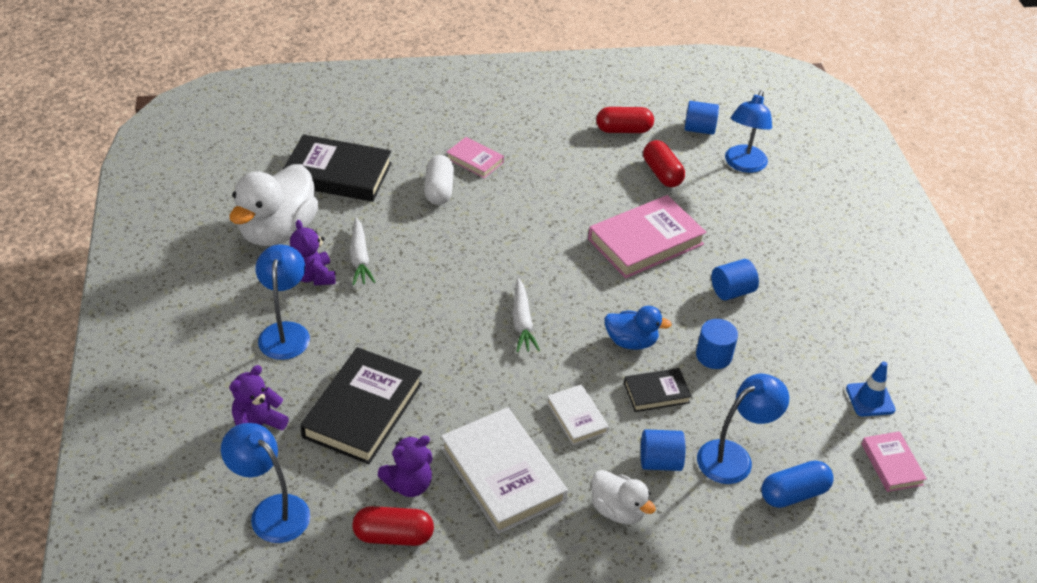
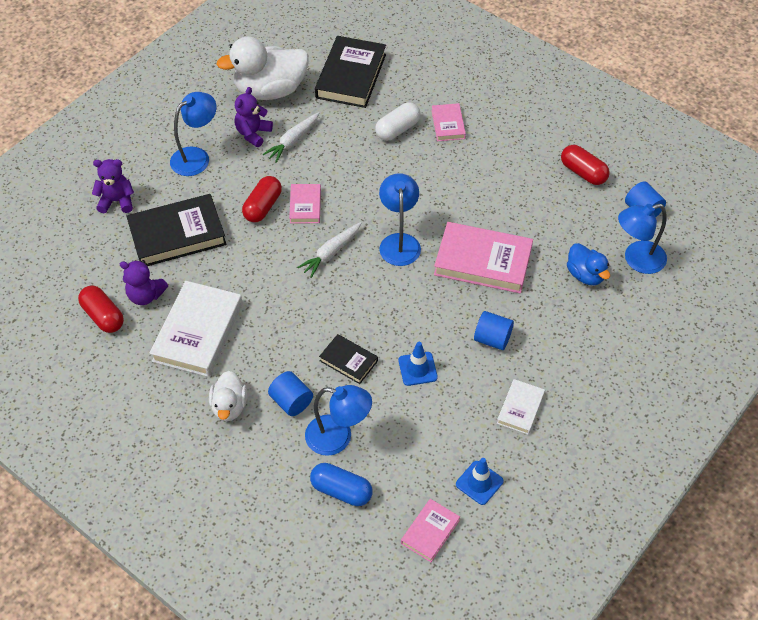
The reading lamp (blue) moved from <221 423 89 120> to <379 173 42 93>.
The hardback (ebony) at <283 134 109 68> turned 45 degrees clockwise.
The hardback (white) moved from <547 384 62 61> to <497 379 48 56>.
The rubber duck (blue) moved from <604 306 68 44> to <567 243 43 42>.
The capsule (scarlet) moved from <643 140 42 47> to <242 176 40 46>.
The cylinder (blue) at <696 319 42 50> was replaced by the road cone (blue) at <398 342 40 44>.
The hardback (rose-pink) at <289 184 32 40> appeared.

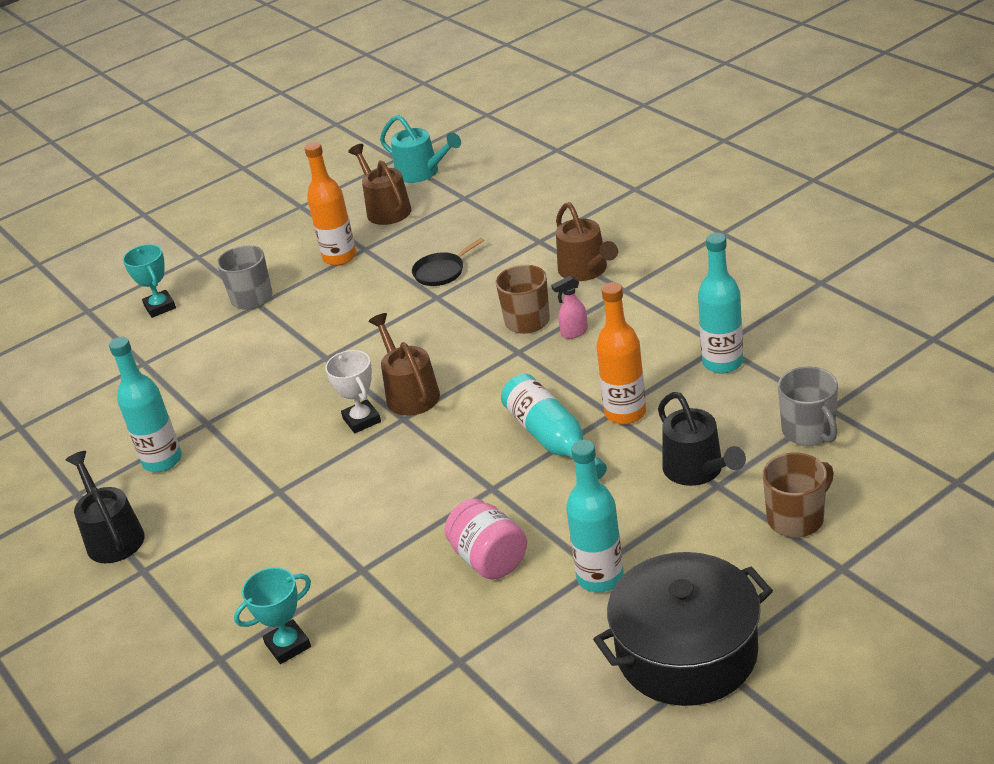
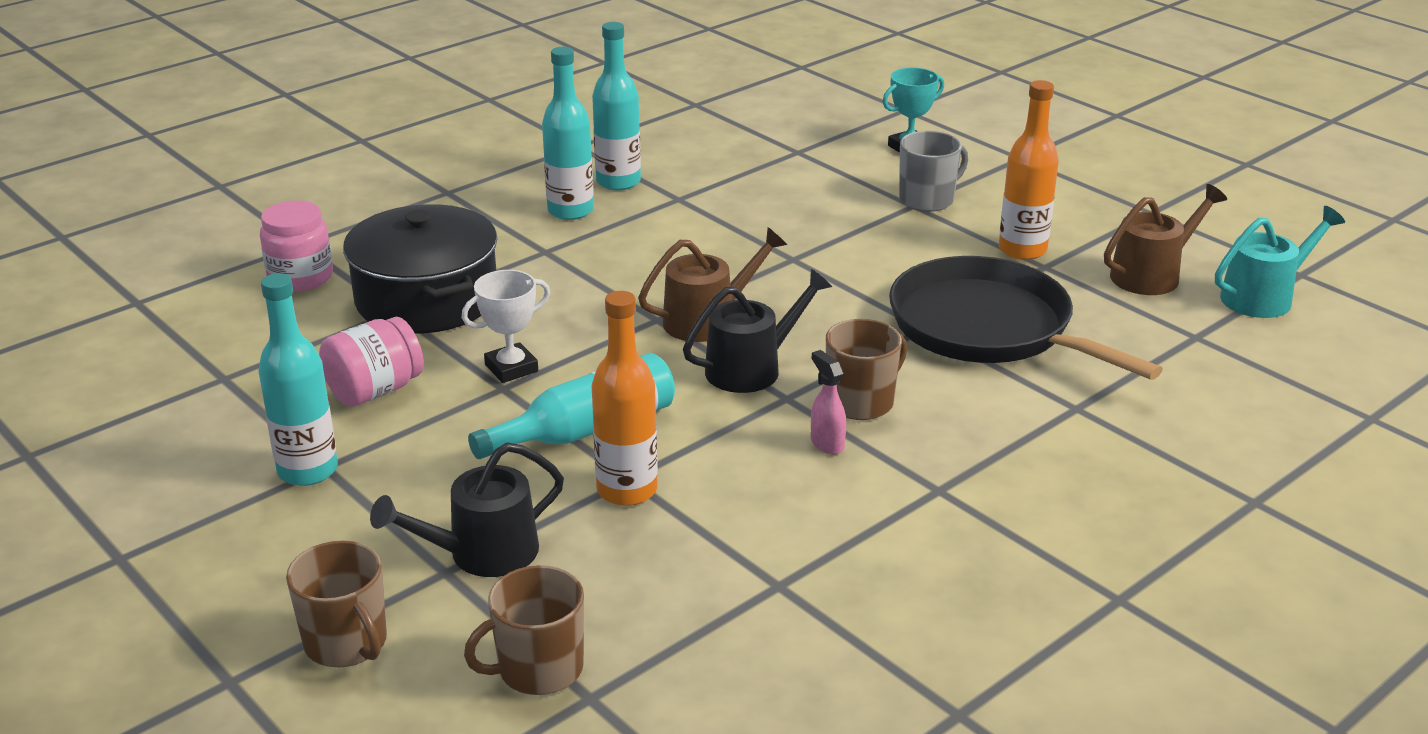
The sprinkling can (ebony) moved from <66 451 79 112> to <683 269 149 124>.
The award cup (teal) at <234 567 77 97> was replaced by the preserve jar (rose-pink) at <260 200 73 92>.
The award cup (white) moved from <325 350 56 83> to <462 270 88 113>.
The sprinkling can (teal) at <380 115 81 68> turned 150 degrees counterclockwise.
The skillet (ebony) at <412 238 72 48> changed to 2.37 times the size.
The sprinkling can (russet) at <556 202 62 79> disappeared.
The pot (ebony) moved from <593 552 180 154> to <343 204 155 129>.
The drink bottle (teal) moved from <698 233 45 141> to <542 47 52 173>.
The mug (gray) at <778 367 60 79> became the mug (russet) at <464 565 120 130>.

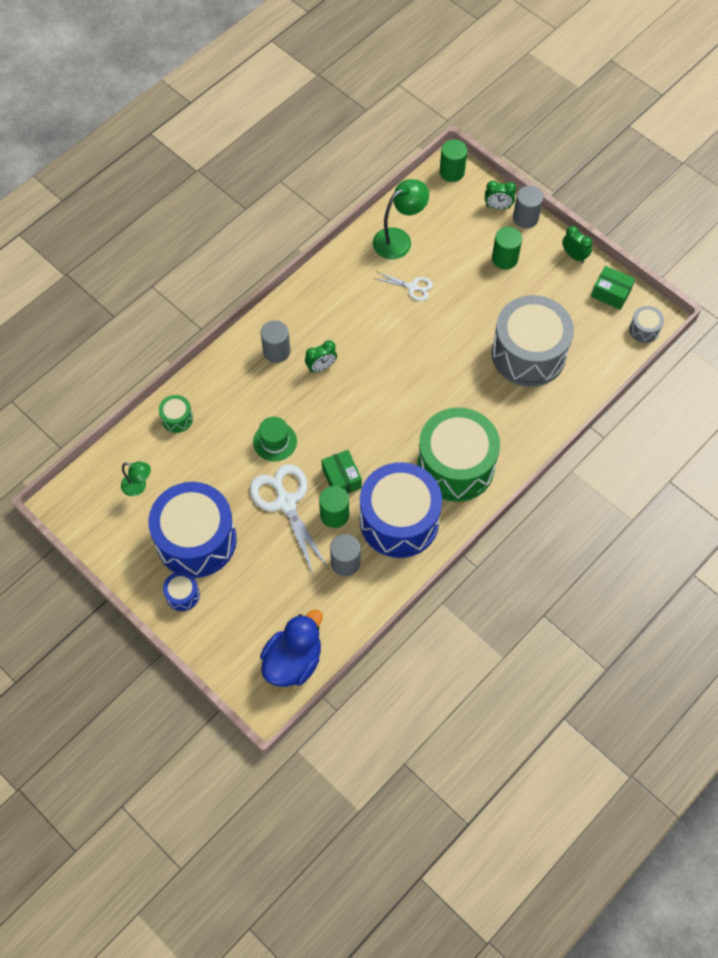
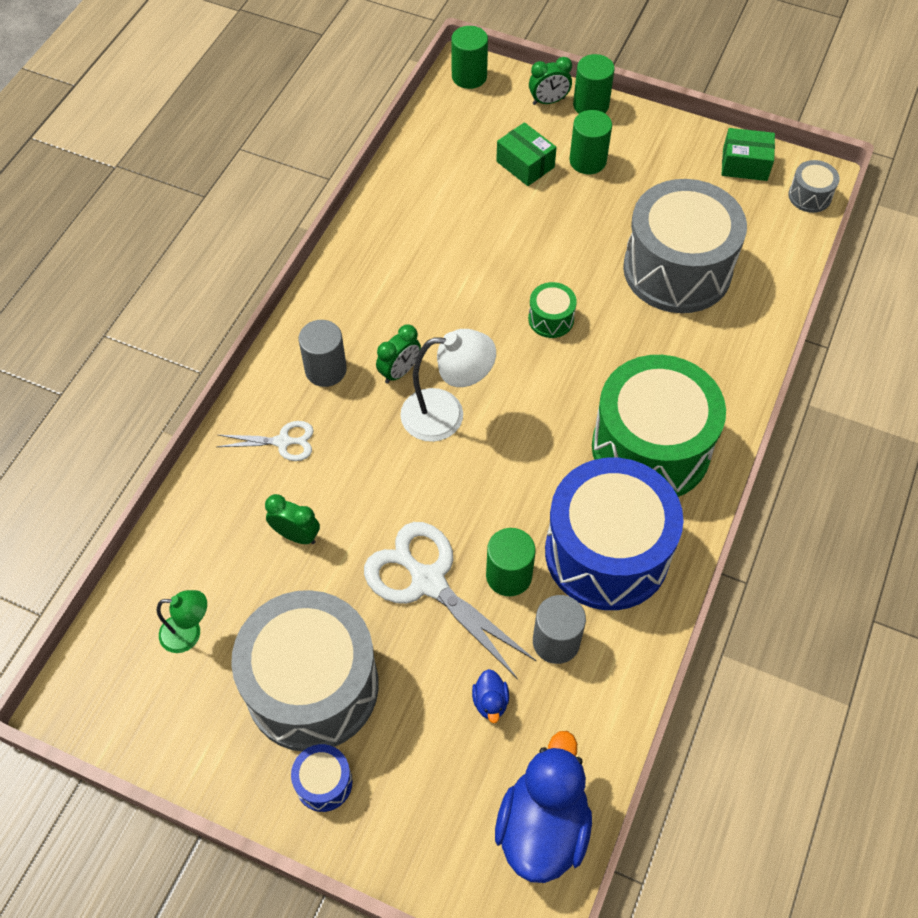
The snare drum (blue) at <148 482 89 96> became the snare drum (gray) at <231 590 148 162>.
The snare drum (emerald) moved from <159 395 34 38> to <528 282 49 56>.
The hat (emerald) at <253 417 44 44> disappeared.
The box (emerald) moved from <322 450 40 44> to <496 122 61 64>.
The reading lamp (emerald) at <373 179 56 80> disappeared.
The scissors (white) moved from <373 272 60 29> to <217 421 97 40>.
The cylinder (gray) at <513 186 30 42> became the cylinder (emerald) at <573 54 42 60>.
The alarm clock (emerald) moved from <562 226 30 37> to <265 494 55 50>.
The reading lamp (white) at <400 329 96 113> appeared.
The rubber duck (blue) at <472 669 37 54> appeared.

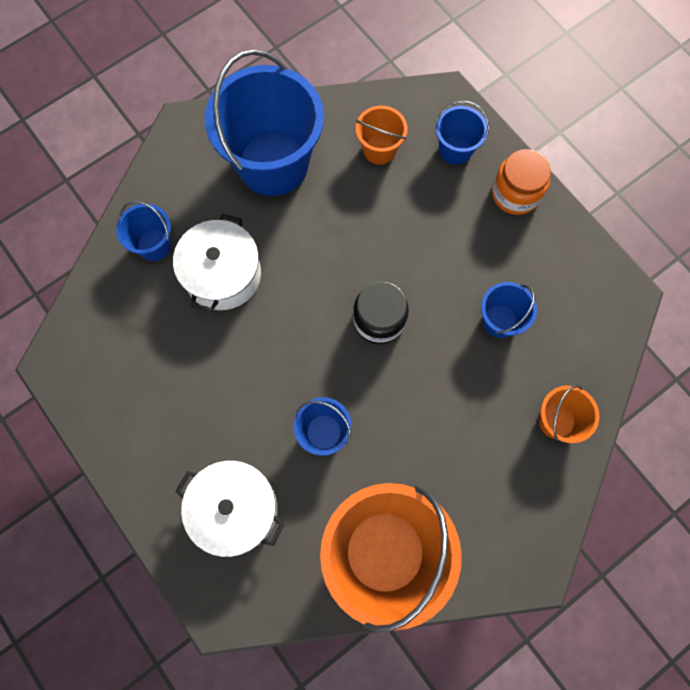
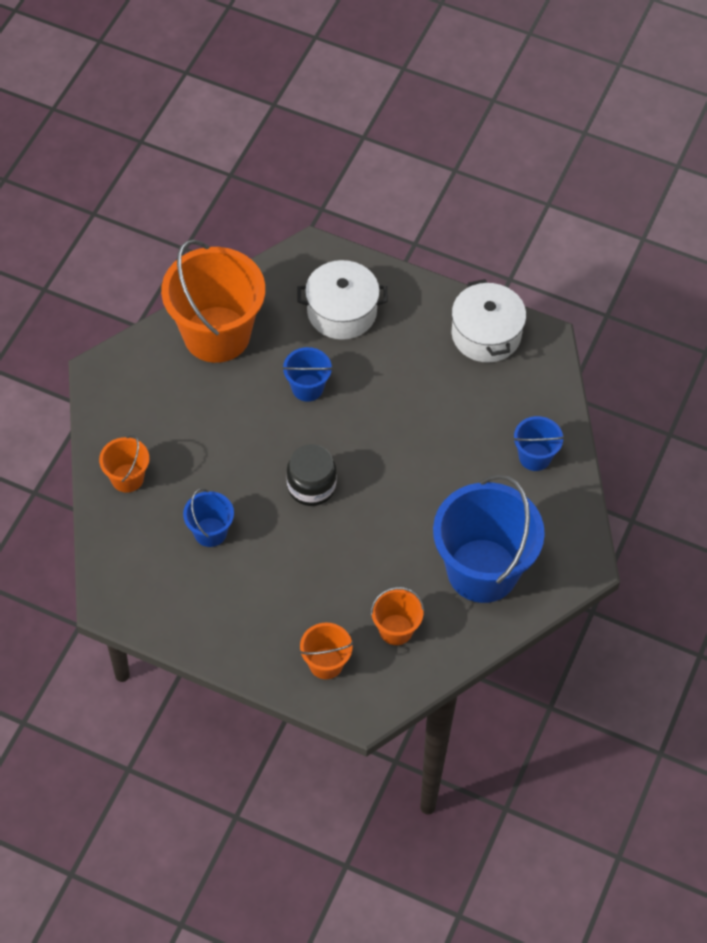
The pot (white) moved from <173 214 88 98> to <452 279 74 84>.
The sand bucket (blue) at <436 100 53 65> became the sand bucket (orange) at <299 623 54 56>.
The preserve jar (orange) at <492 149 59 66> disappeared.

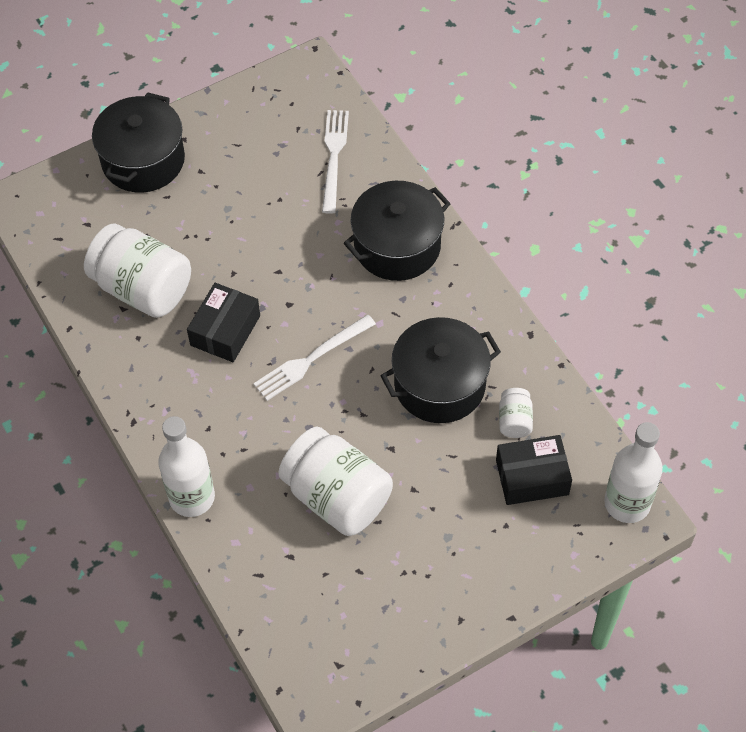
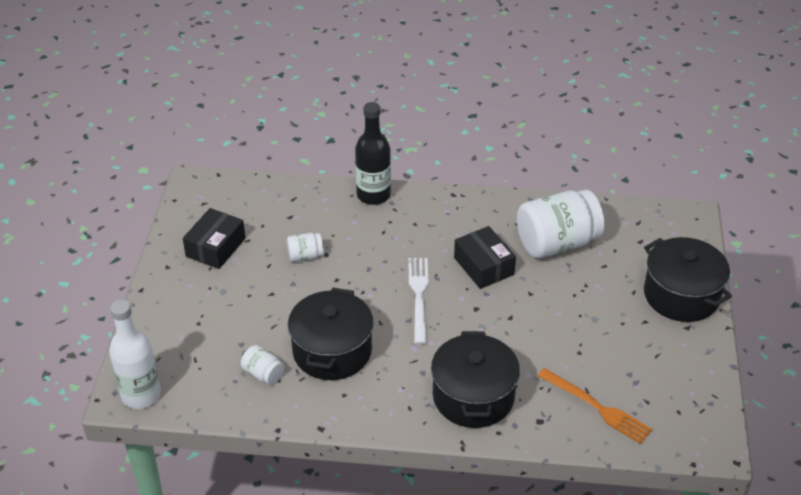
The drink bottle (white) at <158 416 57 101> became the drink bottle (ebony) at <355 102 36 103>.
The preserve jar (white) at <278 426 115 110> changed to 0.46 times the size.
The table fork (white) at <322 110 27 104> became the table fork (orange) at <537 368 116 76>.
The box (ebony) moved from <496 435 76 70> to <183 208 62 61>.

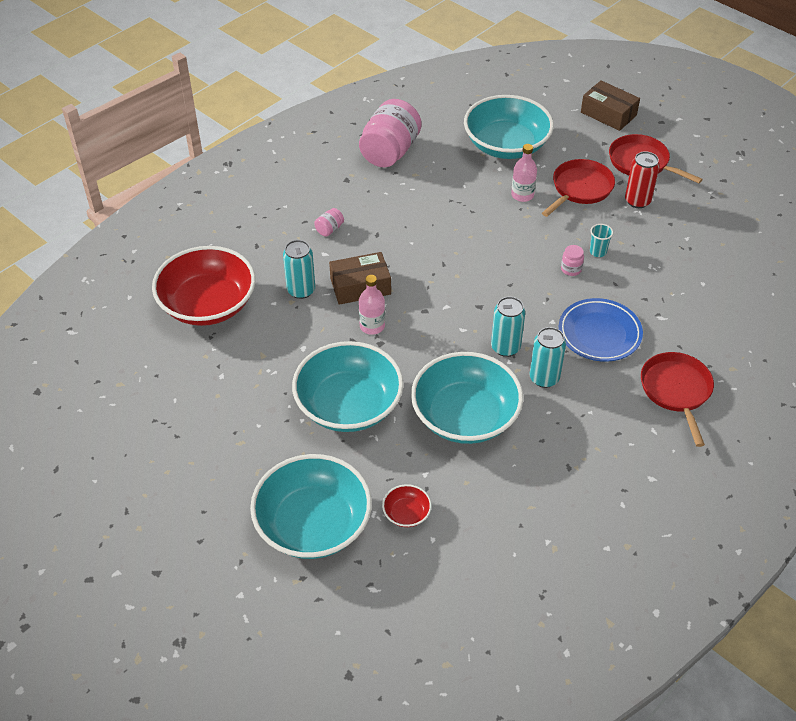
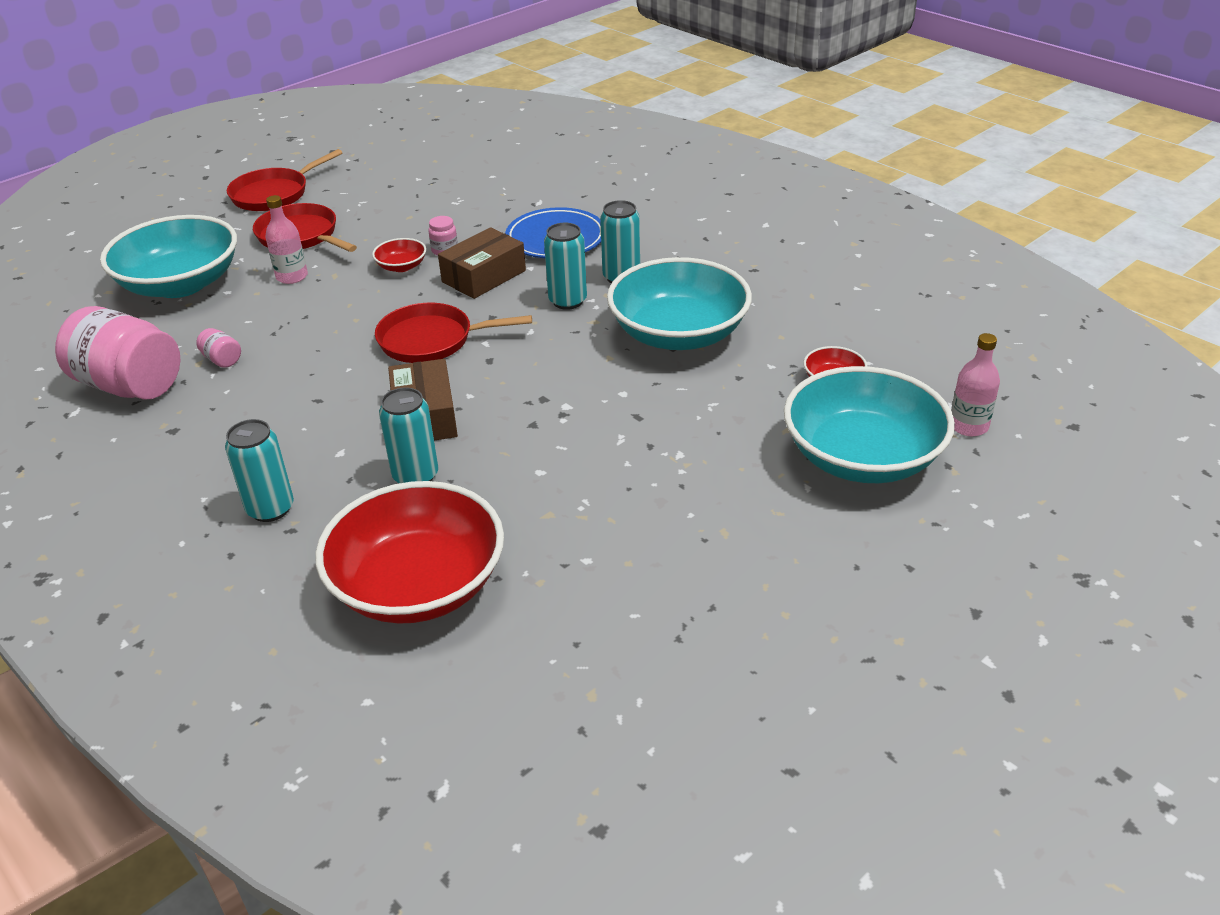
The deep dish (teal) at <292 341 112 91> disappeared.
The preserve jar (rose-pink) moved from <314 208 30 29> to <196 328 45 40>.
The drink bottle (rose-pink) moved from <359 275 26 60> to <951 333 49 103>.
The box (russet) moved from <581 80 59 51> to <438 227 88 72>.
The cup (teal) at <590 224 23 33> disappeared.
The tin (scarlet) at <625 151 35 57> disappeared.
The skillet (scarlet) moved from <641 352 73 95> to <375 303 157 60>.
The tin (teal) at <225 419 69 103> appeared.
The deep dish (scarlet) at <372 238 54 34> appeared.

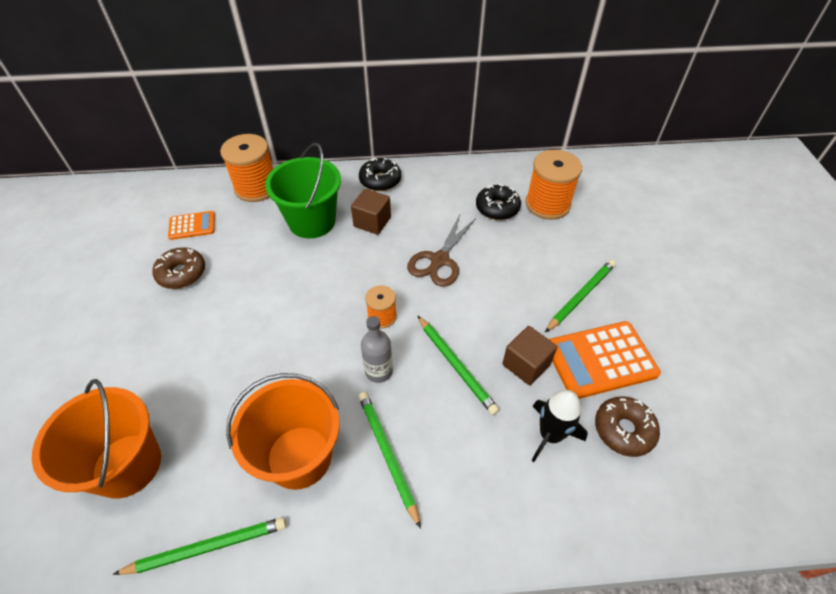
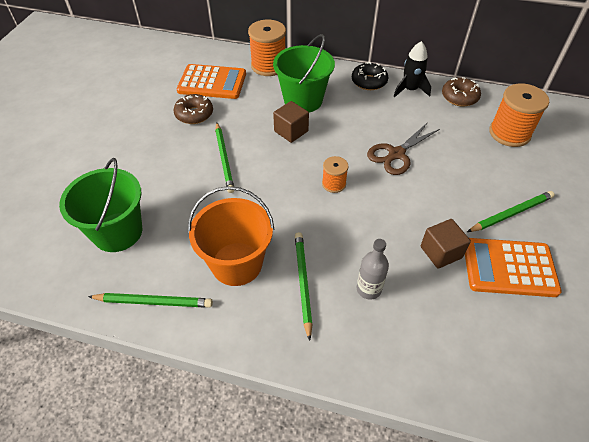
The sand bucket (orange) at <32 379 129 120> became the sand bucket (emerald) at <59 158 83 94>.
The adding machine (orange) at <168 211 47 29> changed to 1.79 times the size.
The cube (russet) moved from <351 189 40 46> to <273 101 36 42>.
The drink bottle (gray) moved from <361 316 32 67> to <357 239 32 61>.
The lead pencil (emerald) moved from <417 315 82 100> to <215 123 19 70>.
The donut (ebony) at <476 184 45 36> disappeared.
The rocket (ebony) moved from <531 390 57 72> to <394 41 37 56>.
The donut (russet) moved from <595 397 65 60> to <442 77 39 30>.

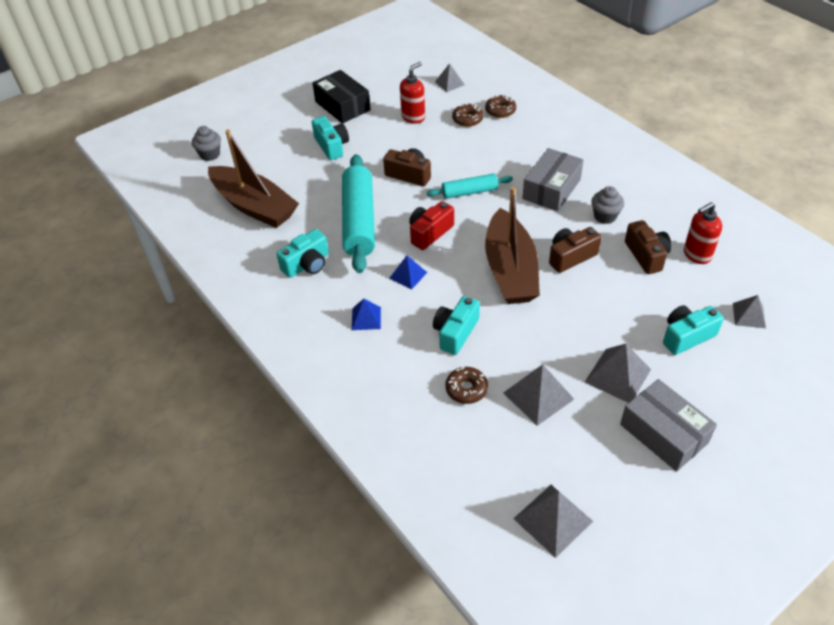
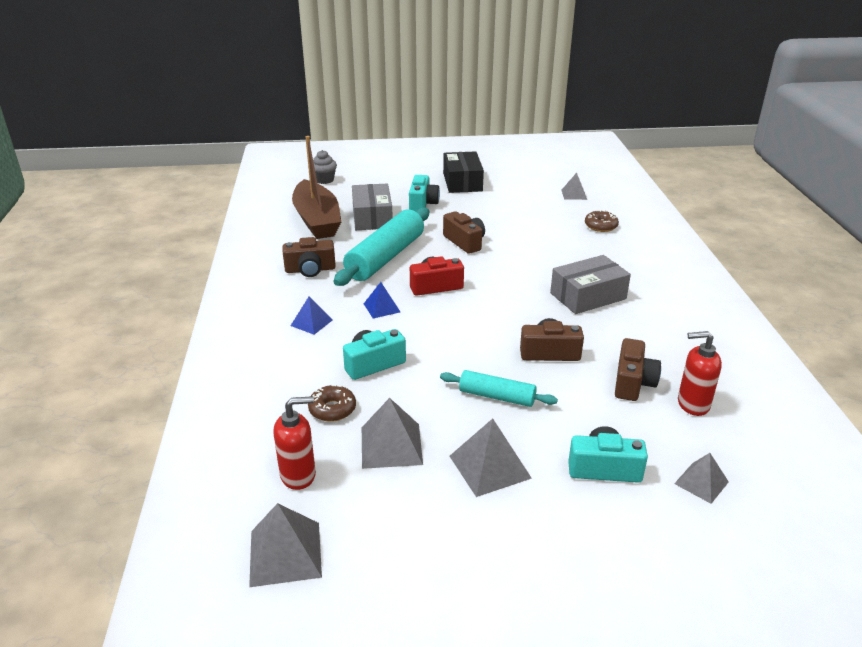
The photo camera (teal) at <277 229 52 49> became the photo camera (russet) at <283 237 53 40>.
The soap dispenser (scarlet) moved from <400 62 25 62> to <274 396 42 94>.
The pastry roller (teal) moved from <427 174 86 25> to <440 370 118 37>.
The donut (russet) at <452 103 32 24> disappeared.
The boat (russet) at <485 187 55 117> disappeared.
The fairy cake (gray) at <591 186 33 38> disappeared.
The box (gray) moved from <620 379 97 93> to <352 184 41 46>.

